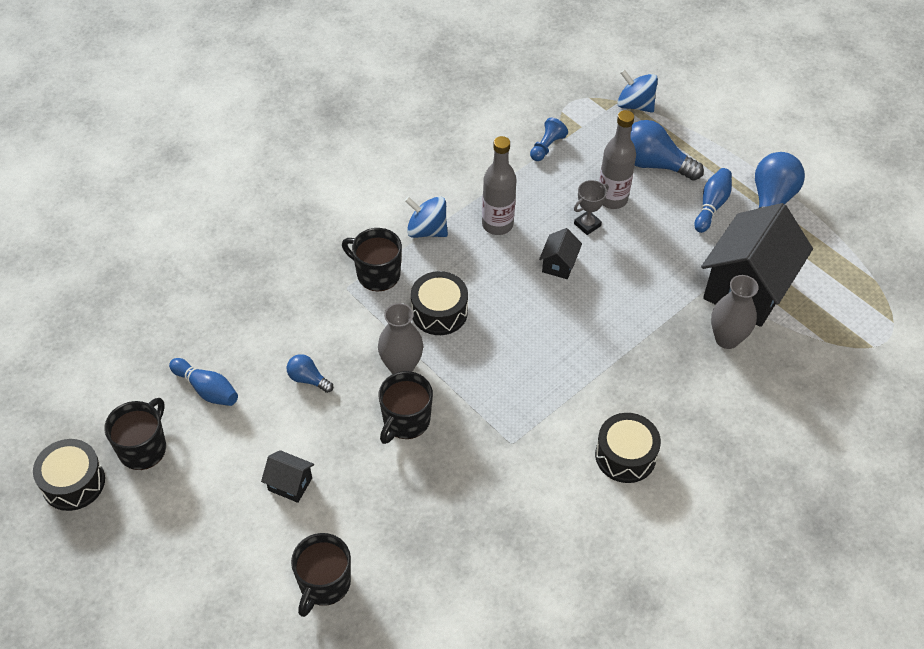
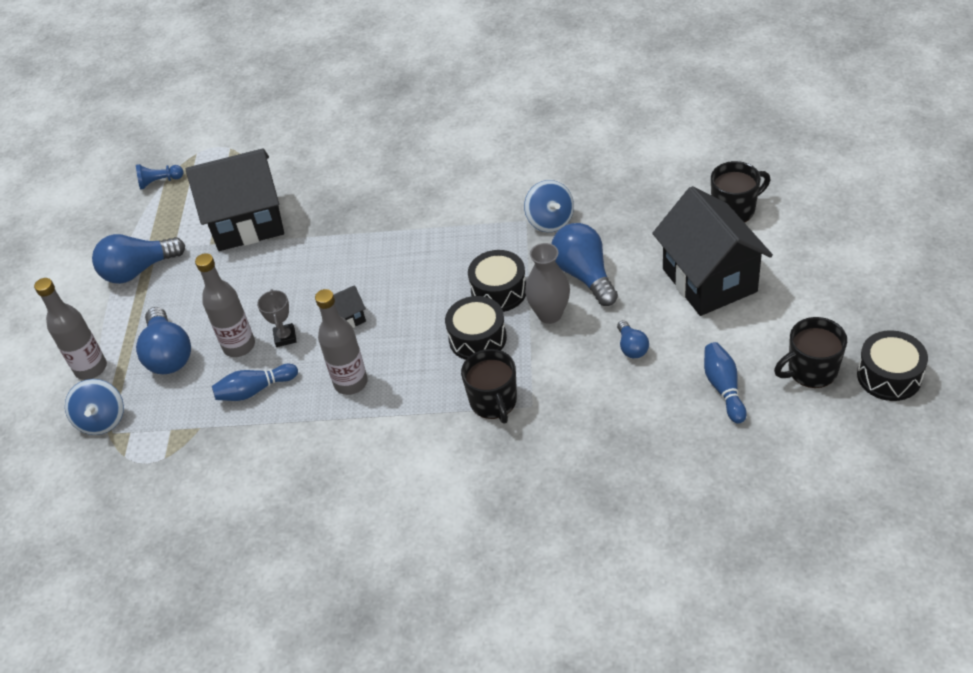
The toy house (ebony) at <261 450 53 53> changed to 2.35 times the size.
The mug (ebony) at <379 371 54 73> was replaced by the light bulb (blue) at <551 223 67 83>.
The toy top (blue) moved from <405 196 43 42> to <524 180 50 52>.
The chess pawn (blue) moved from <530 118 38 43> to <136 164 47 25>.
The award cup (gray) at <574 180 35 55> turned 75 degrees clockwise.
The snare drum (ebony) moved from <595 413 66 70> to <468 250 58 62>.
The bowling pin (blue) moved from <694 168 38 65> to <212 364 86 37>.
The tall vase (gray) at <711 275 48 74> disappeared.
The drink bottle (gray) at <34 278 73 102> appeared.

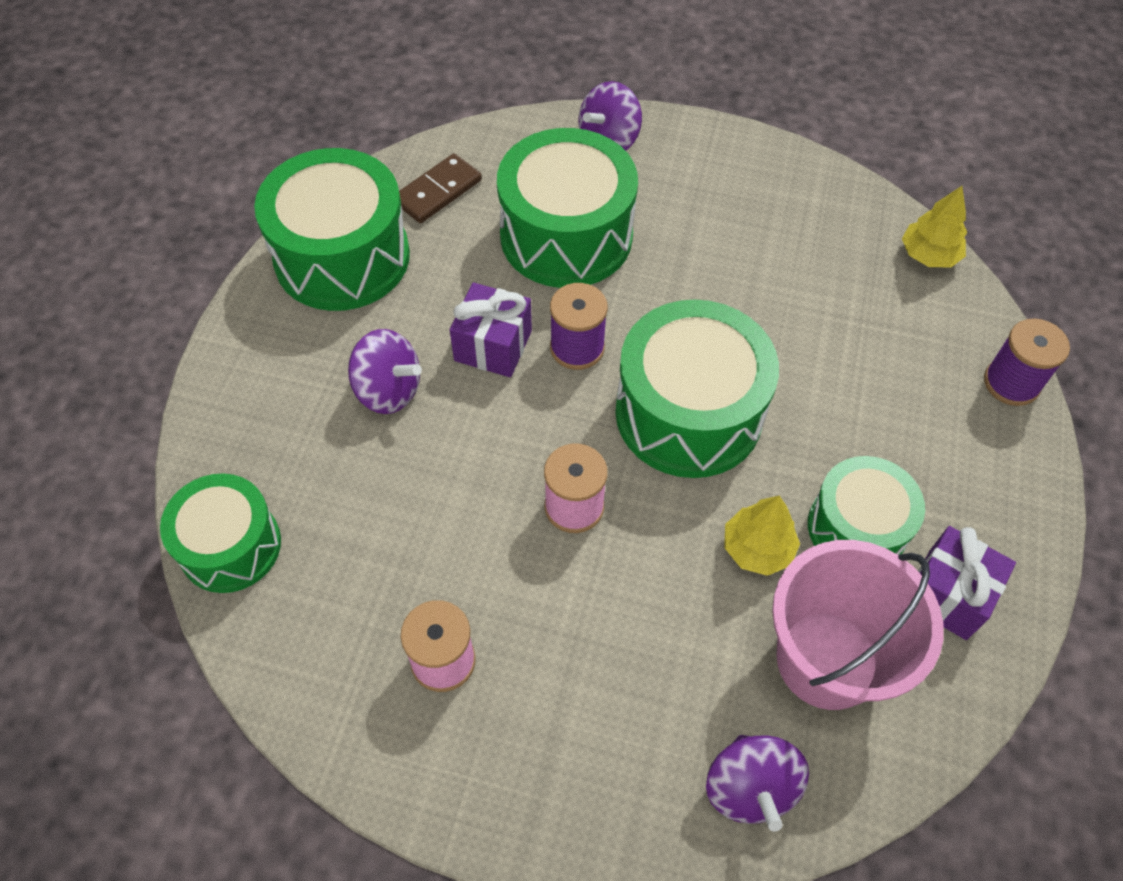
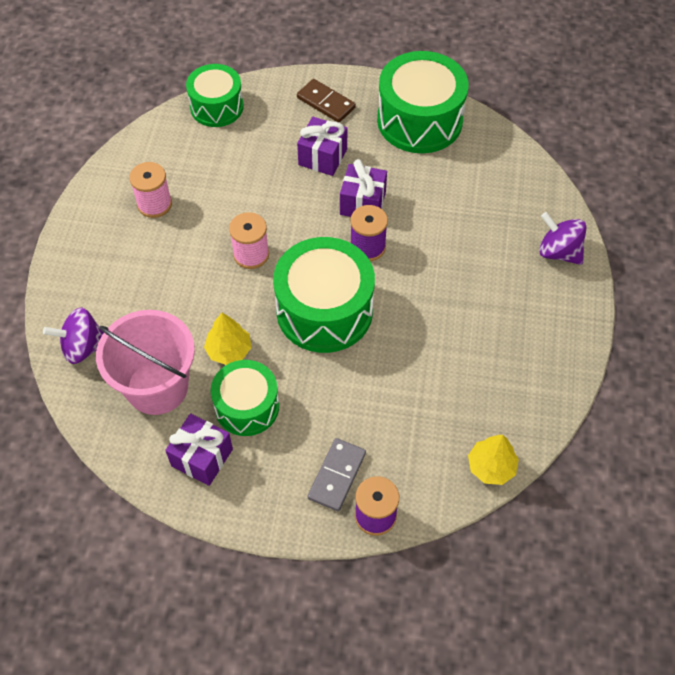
The toy top (royal purple) at <348 329 74 85> was replaced by the wrapped gift (royal purple) at <297 117 50 59>.
The domino tile (russet) moved from <399 153 83 70> to <297 79 59 43>.
The snare drum (emerald) at <497 128 141 160> disappeared.
The domino tile (gray) at <308 438 58 73> appeared.

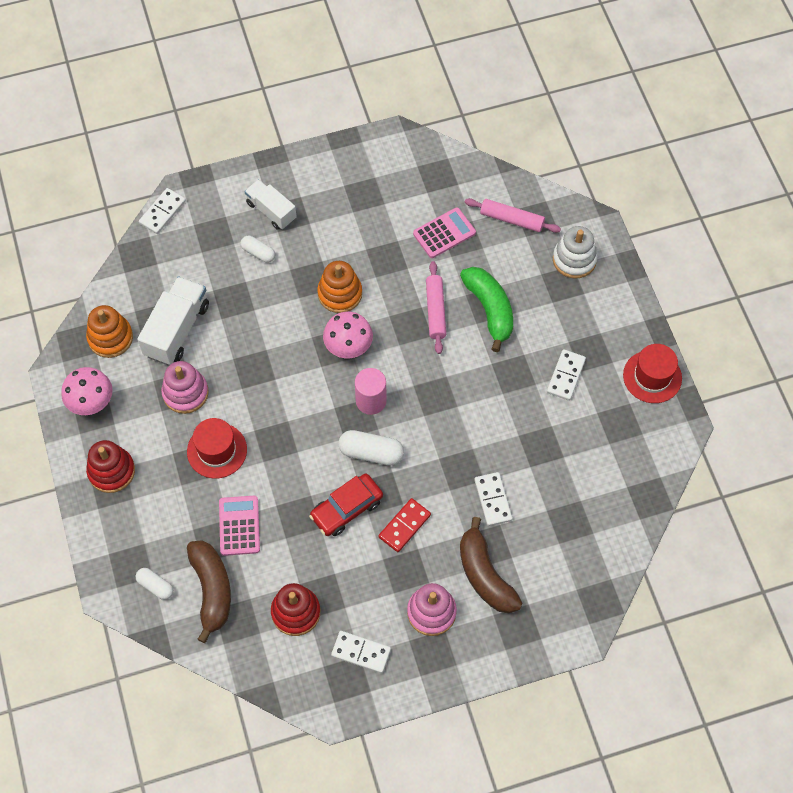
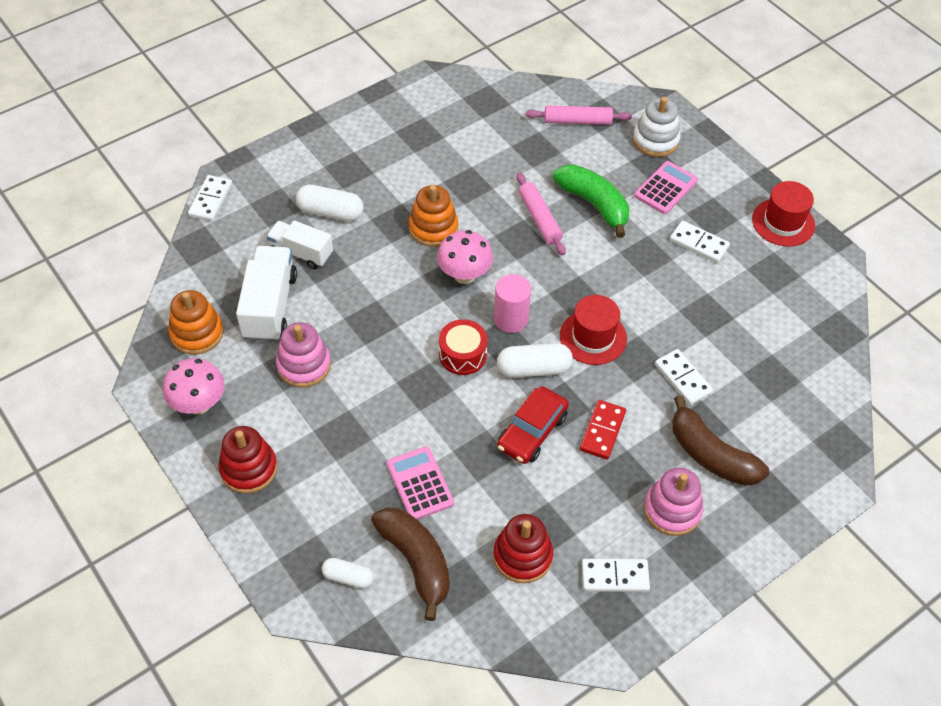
The hat (scarlet) moved from <187 418 60 60> to <560 295 67 70>.
The capsule (white) at <241 236 34 27> changed to 1.59 times the size.
The toy truck (white) moved from <245 179 52 51> to <266 220 67 49>.
The adding machine (rose-pink) moved from <413 207 63 51> to <634 161 64 53>.
The domino tile (white) at <547 349 39 52> turned 60 degrees counterclockwise.
The snare drum (scarlet) at <439 319 49 56> appeared.

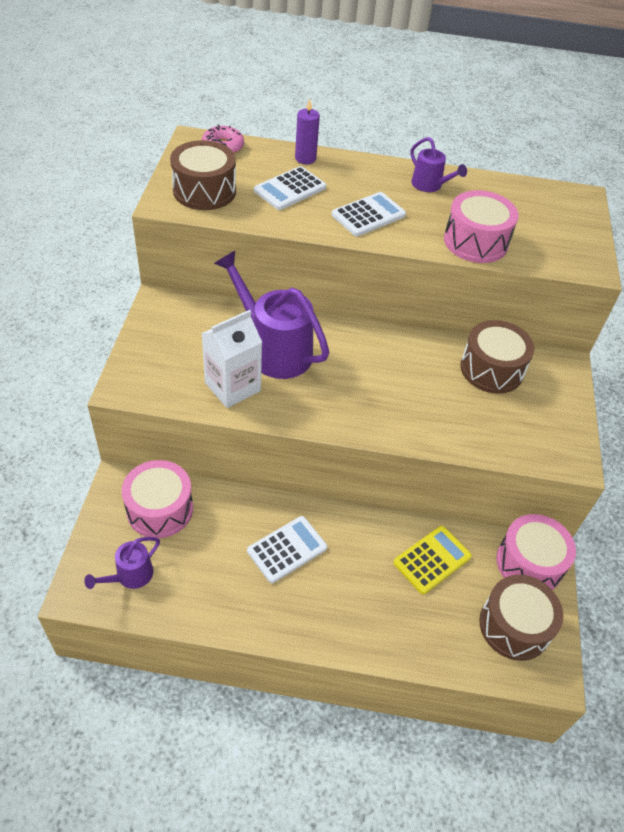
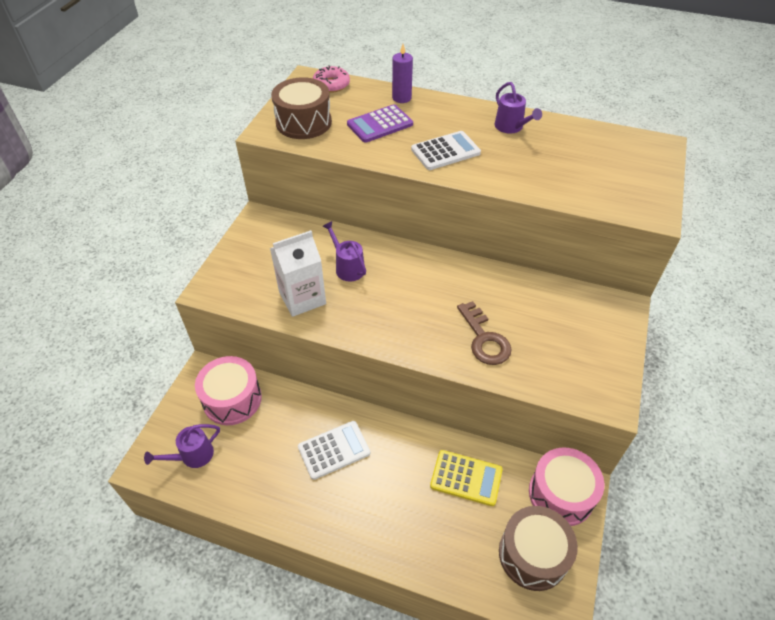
The sprinkling can (royal purple) at <214 251 115 128> changed to 0.52 times the size.
The adding machine (white) at <254 166 72 44> became the adding machine (royal purple) at <347 104 66 39>.
The adding machine (yellow) at <393 526 79 68> turned 45 degrees clockwise.
The snare drum (rose-pink) at <444 190 75 73> disappeared.
The snare drum (russet) at <460 320 74 74> disappeared.
The key (russet) at <457 301 55 64> appeared.

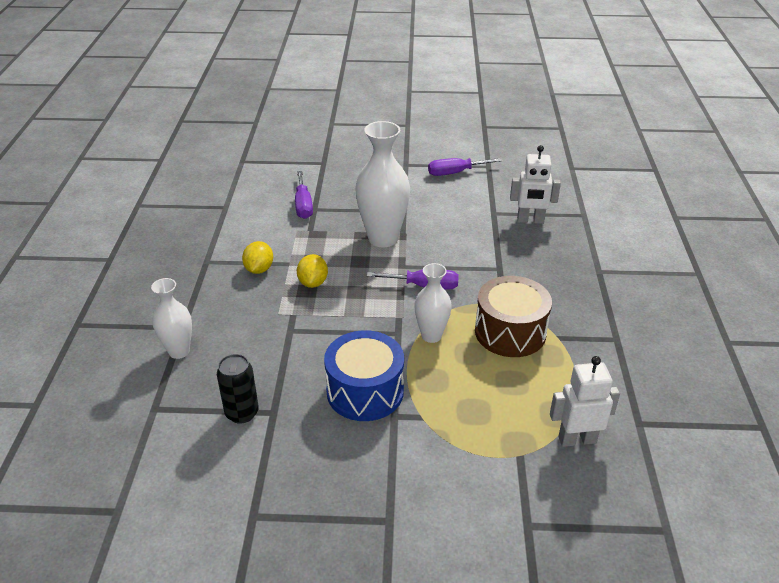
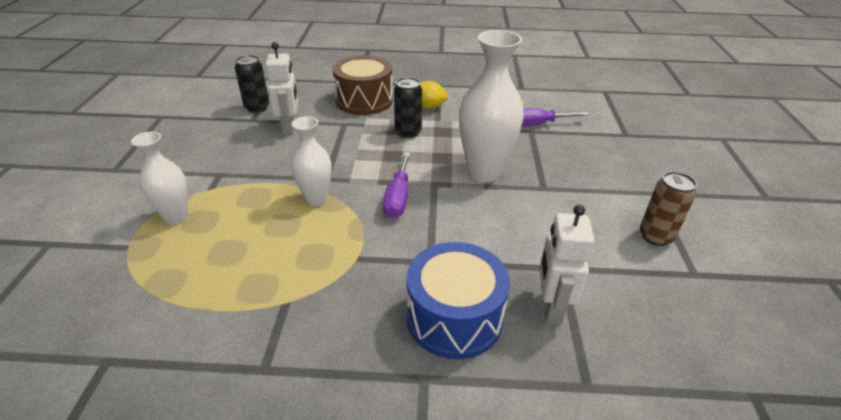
The tall vase (white) moved from <151 278 41 81> to <131 132 57 92>.
The lemon (yellow) at <297 254 31 34> was replaced by the tin (ebony) at <394 77 28 61>.
The snare drum (blue) moved from <324 330 80 91> to <407 242 103 117>.
The hand screwdriver (royal purple) at <428 158 74 18> was replaced by the tin (russet) at <640 171 57 75>.
The snare drum (russet) moved from <475 276 77 81> to <333 55 60 60>.
The robot (white) moved from <550 356 70 91> to <265 42 33 93>.

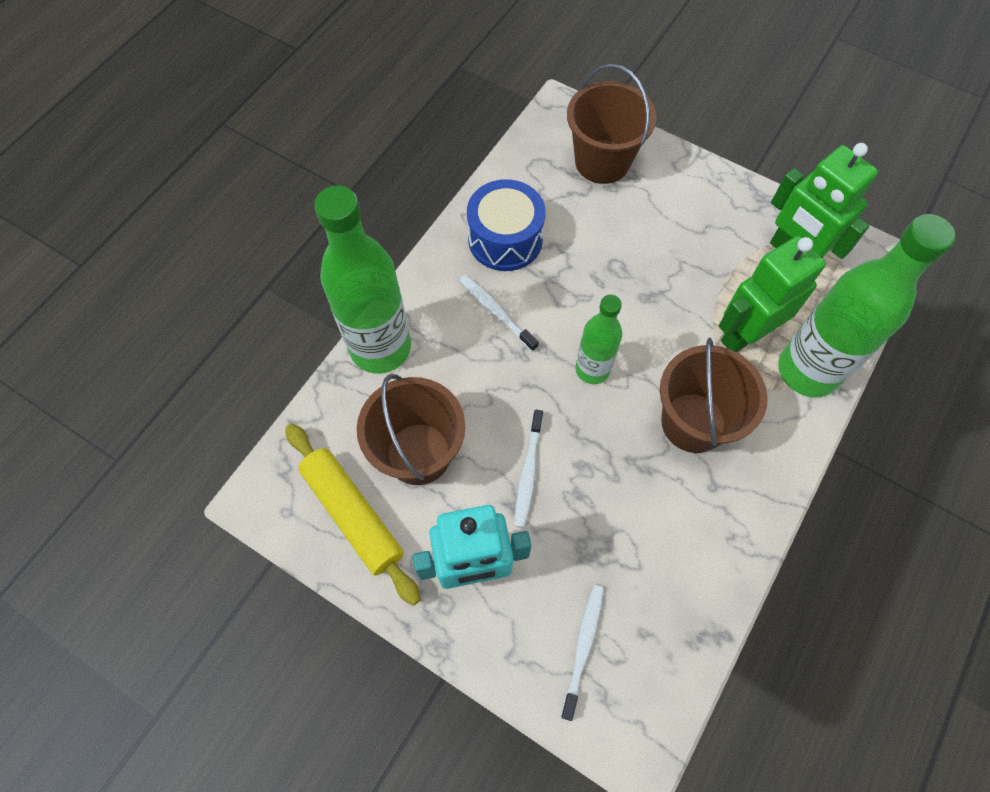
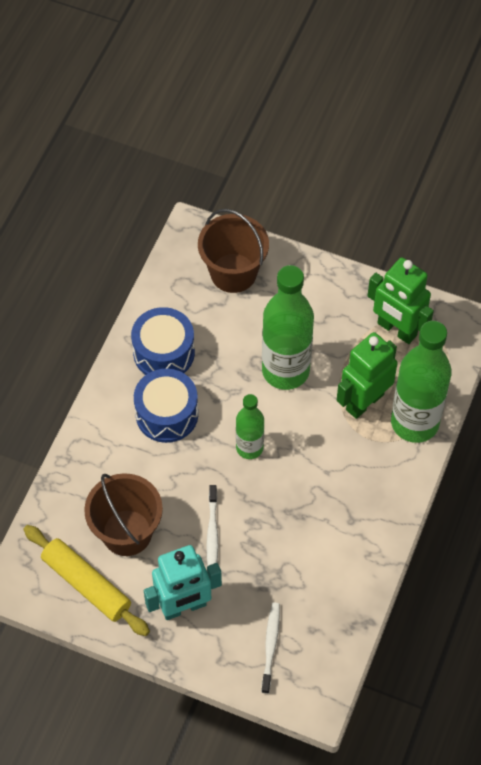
The drink bottle (emerald) moved from <314 186 97 188> to <262 265 52 125>.
The toothbrush (white) at <459 275 80 77> was replaced by the snare drum (blue) at <134 369 64 74>.
The sand bucket (russet) at <660 338 108 115> disappeared.

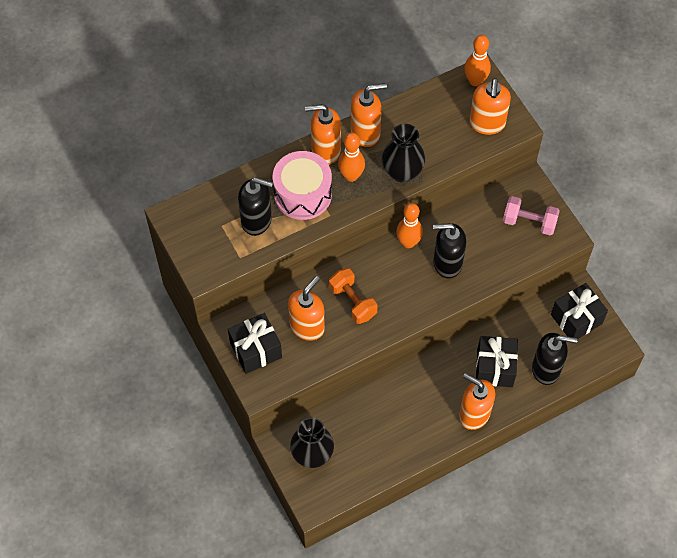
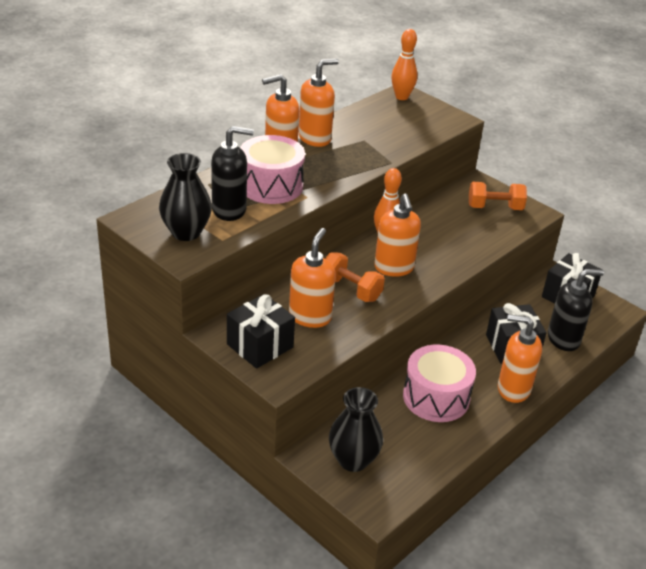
The bowling pin (orange) at <338 132 27 50> disappeared.
The tall vase (ebony) moved from <382 124 43 58> to <159 153 53 88>.
The soap dispenser (ebony) at <433 223 33 55> disappeared.
The soap dispenser (orange) moved from <470 78 41 57> to <374 194 47 83>.
The free weight (rose-pink) at <503 196 57 39> became the free weight (orange) at <469 182 58 28>.
The snare drum (rose-pink) at <403 345 73 77> appeared.

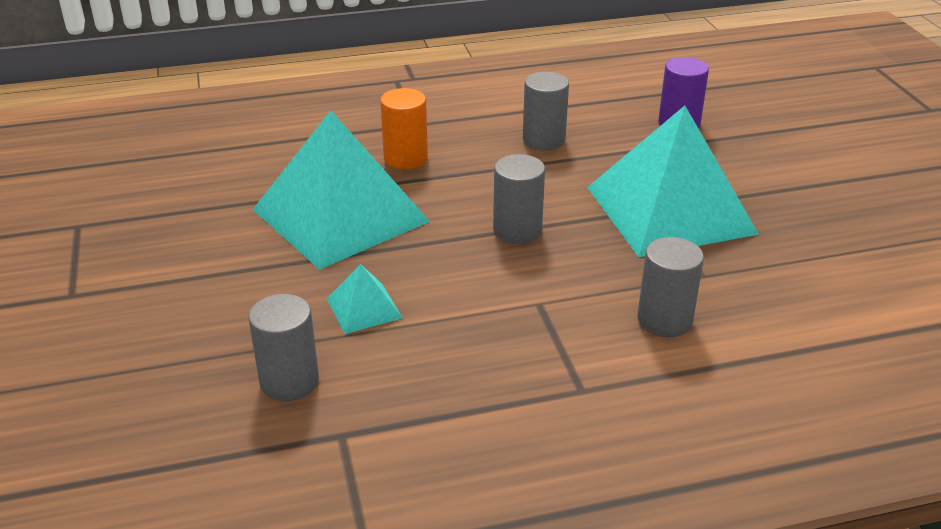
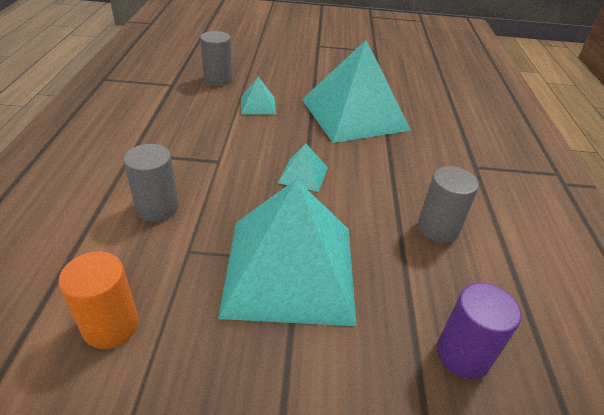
The cylinder (orange) moved from <380 88 48 81> to <58 252 81 97>.
The cylinder (gray) at <493 154 52 90> was replaced by the pyramid shape (teal) at <278 144 50 48>.

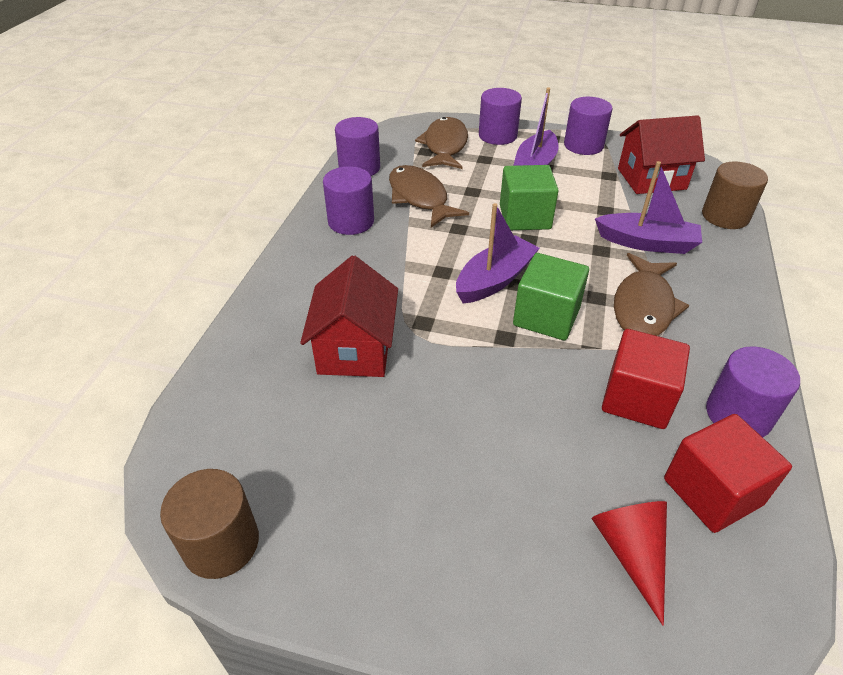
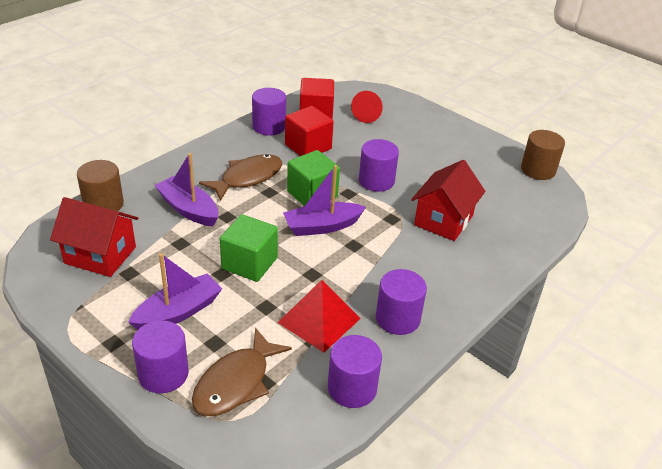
The fish figure (russet) at <389 165 80 62> was replaced by the pyramid shape (scarlet) at <277 280 84 73>.
The cylinder (royal purple) moved from <564 97 49 58> to <359 139 40 53>.

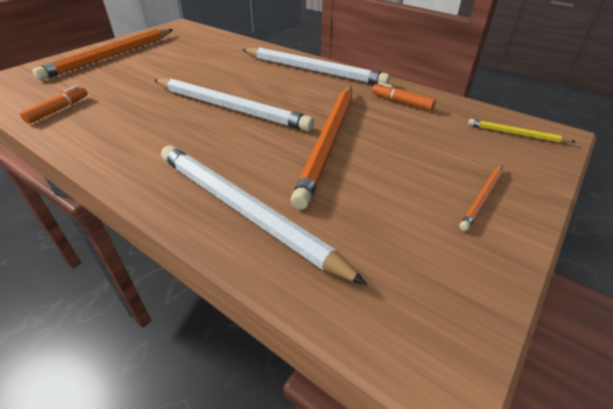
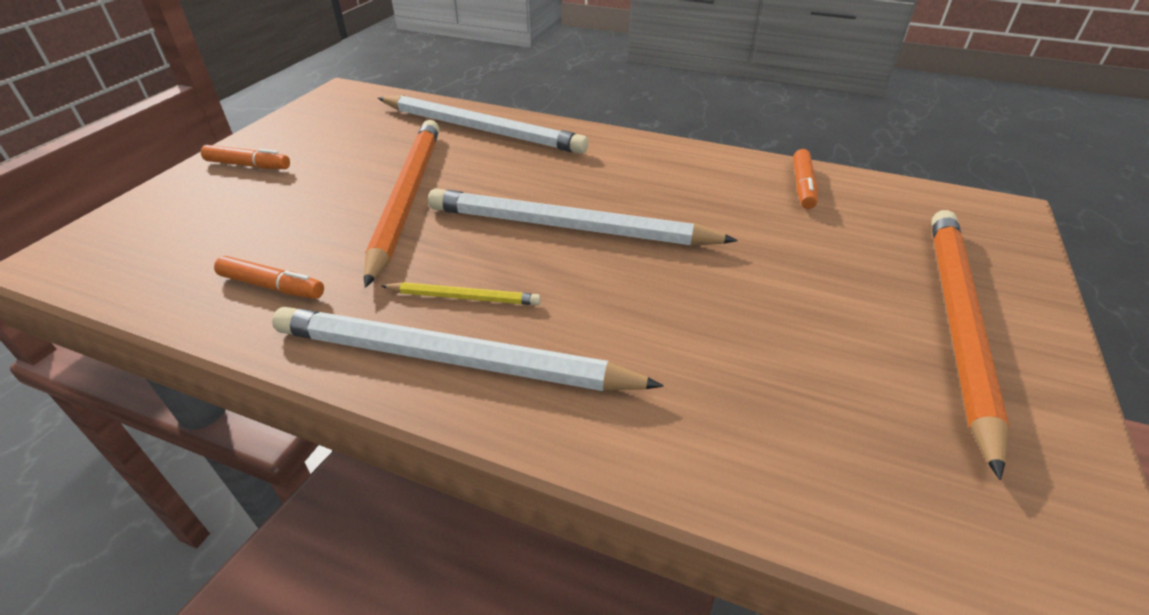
The lead pencil (orange) at <459 165 44 66> was replaced by the marker pen (orange) at <201 145 89 24>.
The lead pencil (yellow) moved from <468 119 108 24> to <381 282 160 23>.

